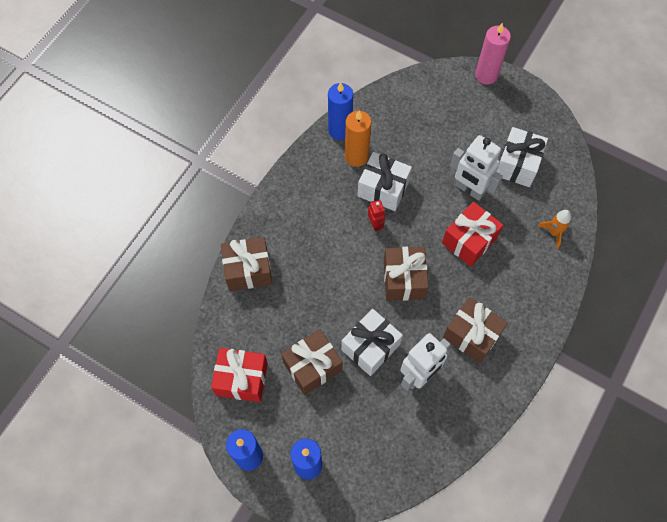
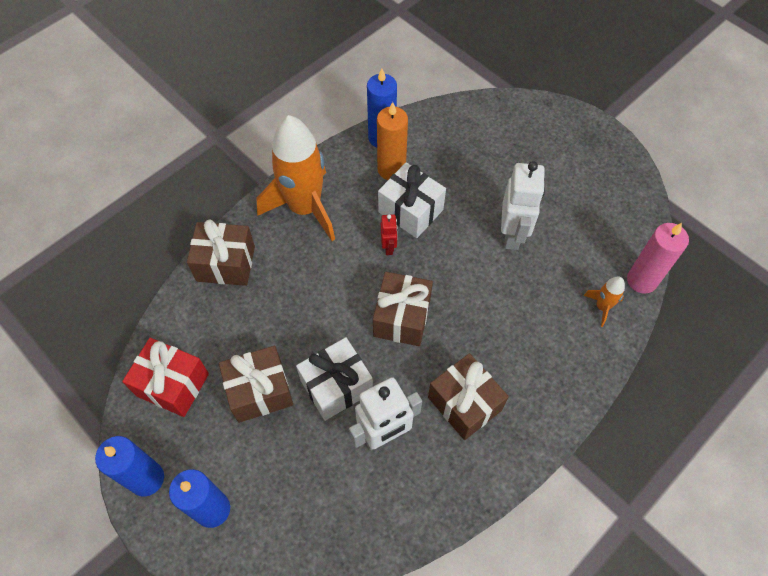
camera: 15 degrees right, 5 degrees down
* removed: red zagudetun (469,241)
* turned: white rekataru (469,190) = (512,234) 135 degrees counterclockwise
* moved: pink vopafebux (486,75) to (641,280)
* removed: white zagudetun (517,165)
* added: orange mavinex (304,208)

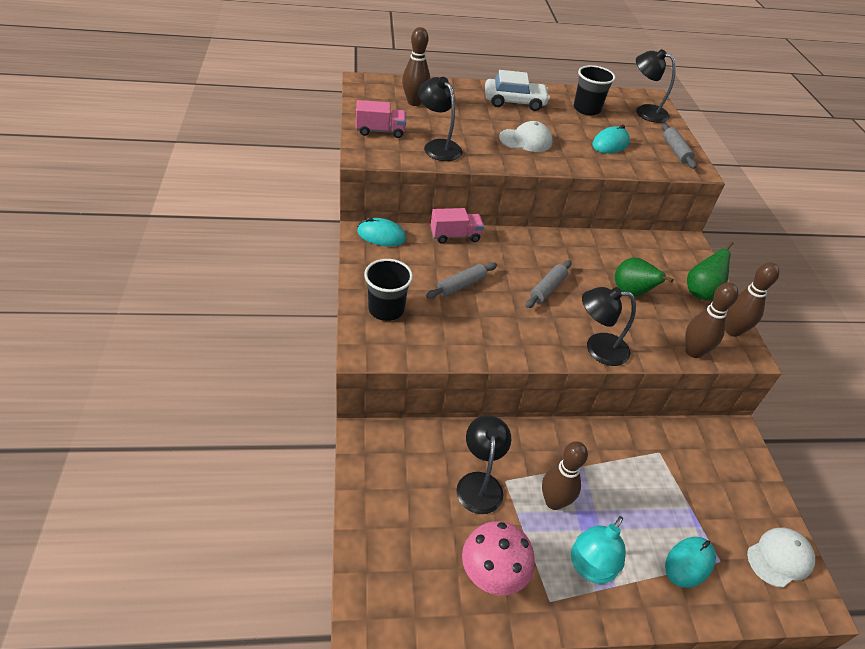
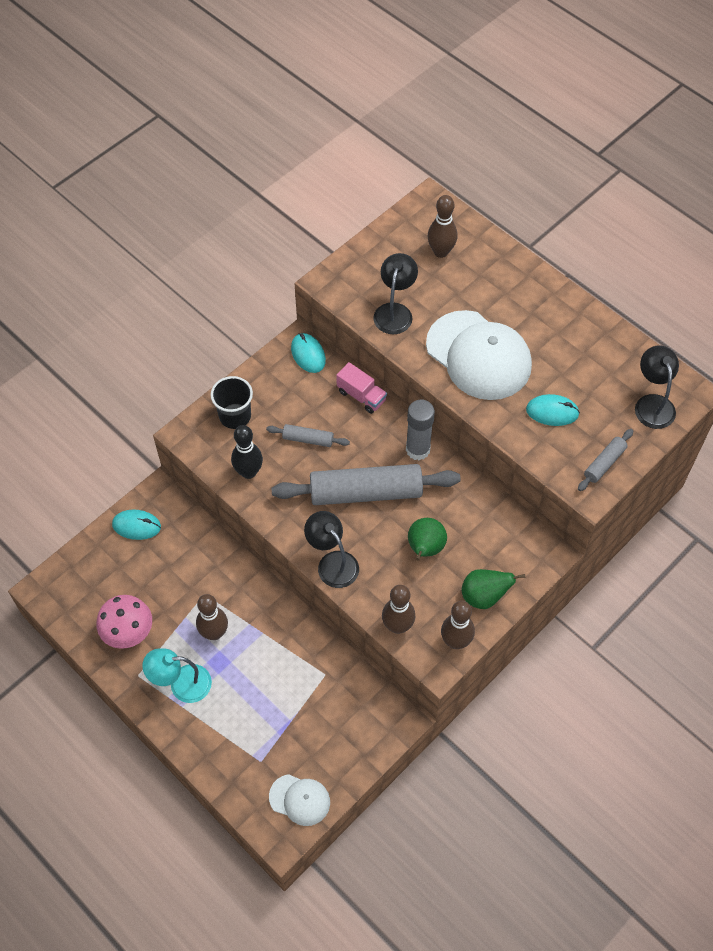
camera: 55 degrees right, 15 degrees up
* removed: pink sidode (380,131)
* removed: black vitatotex (479,483)
* removed: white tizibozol (514,102)
* resized: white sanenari (526,140) = (478,355) x1.97
* resized: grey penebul (547,289) = (366,492) x2.16
* removed: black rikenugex (586,109)
* moved: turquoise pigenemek (689,563) to (136,526)
* added: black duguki (248,472)
* added: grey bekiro (418,449)

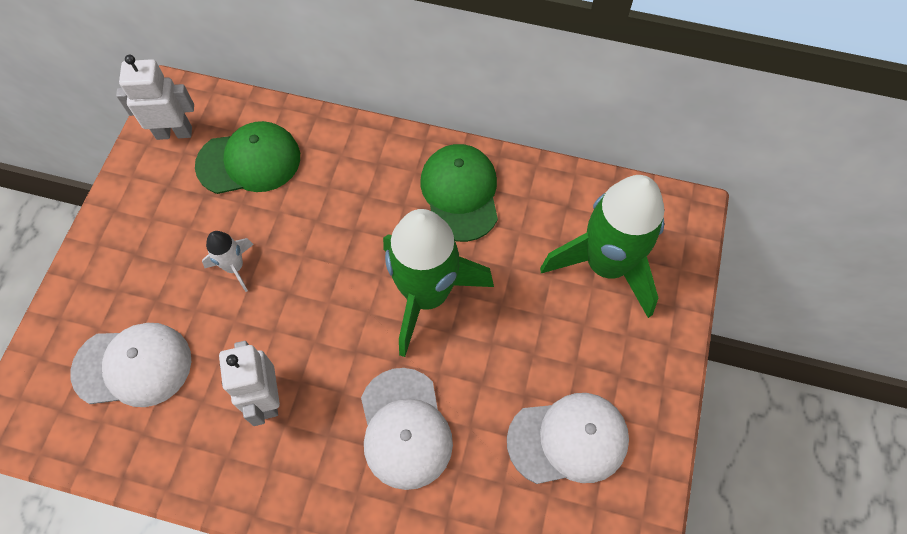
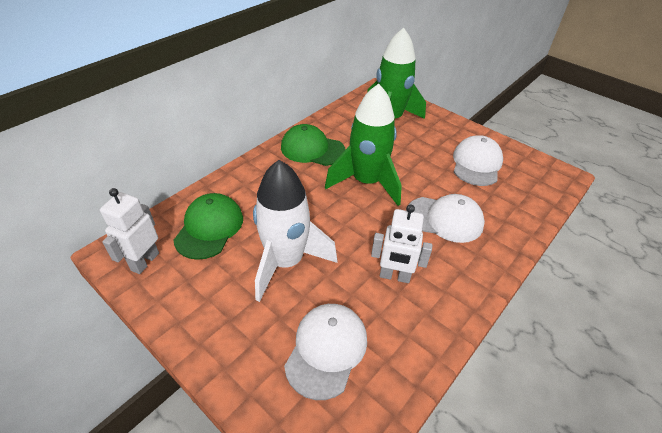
camera: 65 degrees left, 20 degrees down
* resized: white mavinex (234,267) = (286,262) x2.22

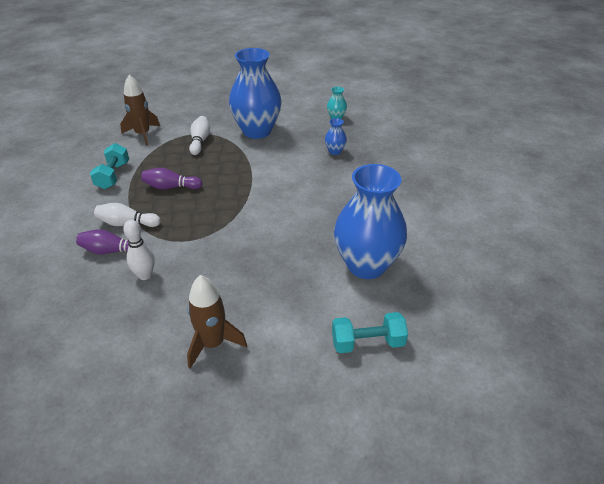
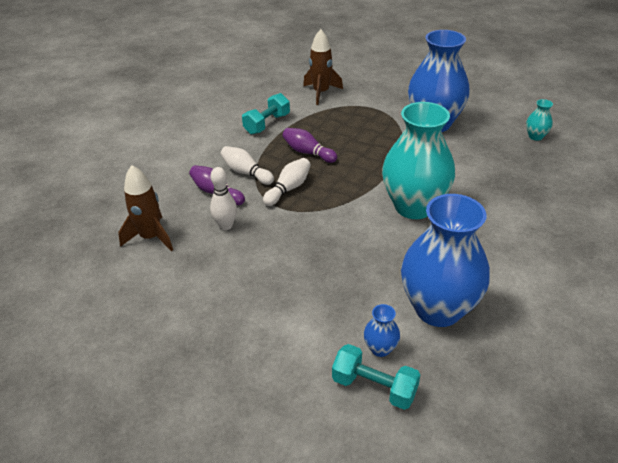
camera: 35 degrees right, 0 degrees up
* moved: brown mavinex (213,344) to (151,237)
* moved: white duguki (200,141) to (288,189)
* moved: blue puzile (335,151) to (380,348)
* added: turquoise puzile (414,206)

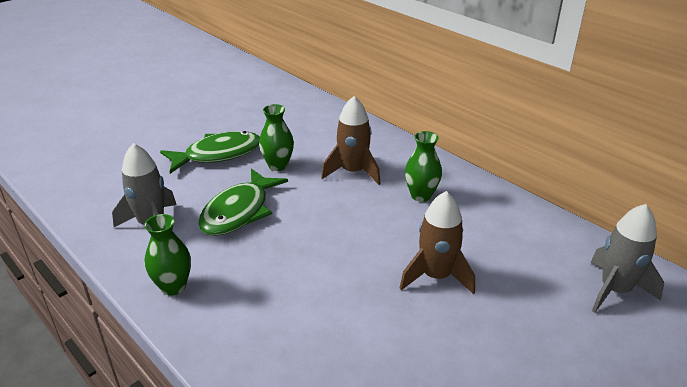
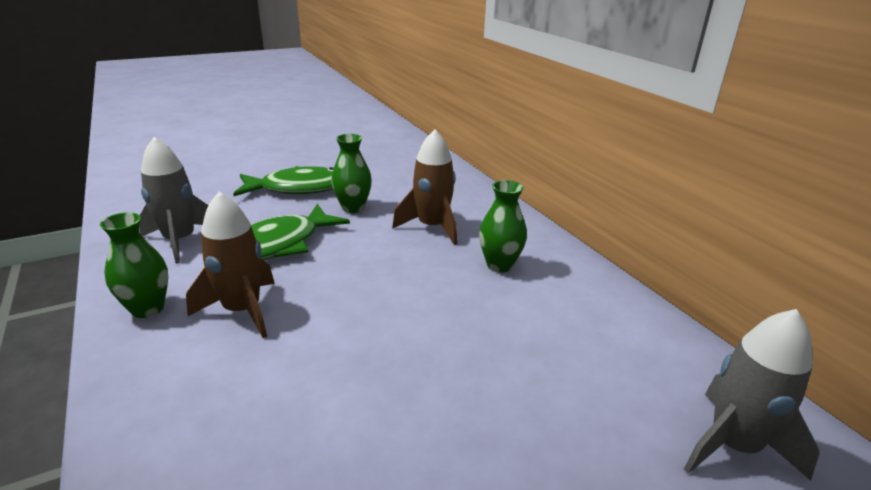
camera: 15 degrees right, 5 degrees down
* moved: brown mavinex (436,276) to (242,310)

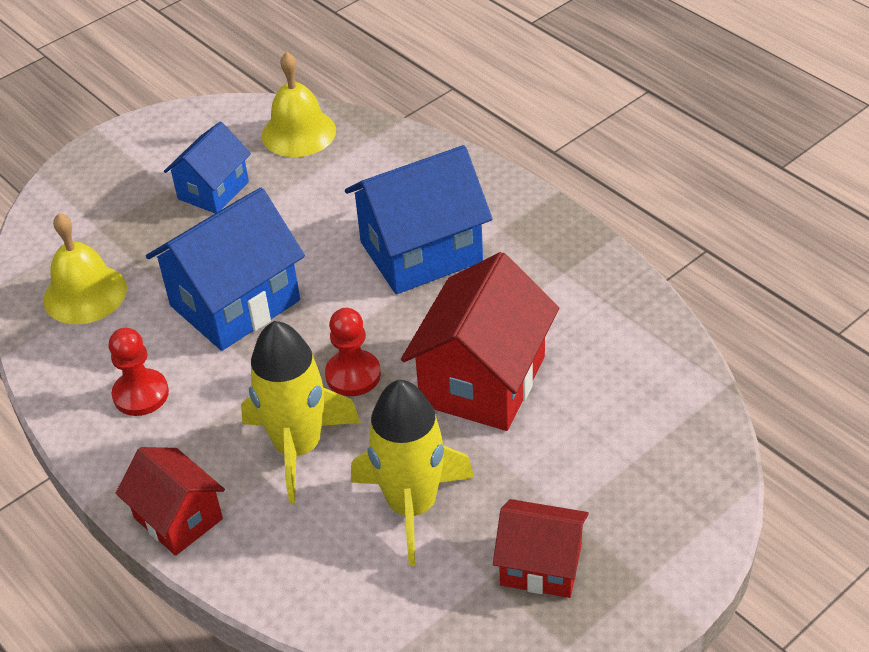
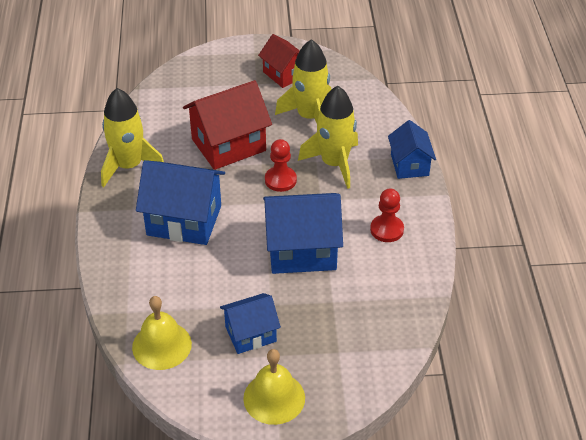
camera: 145 degrees left, 0 degrees up
* moved: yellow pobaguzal (85,294) to (274,398)
* recoloured: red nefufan (178,518) to blue nefufan (409,165)
* added: yellow mavinex (129,166)

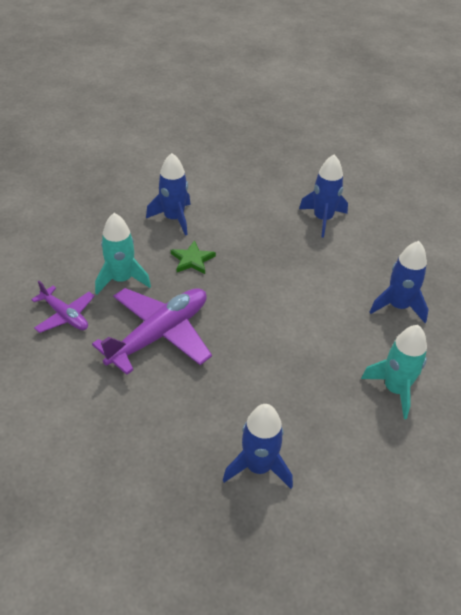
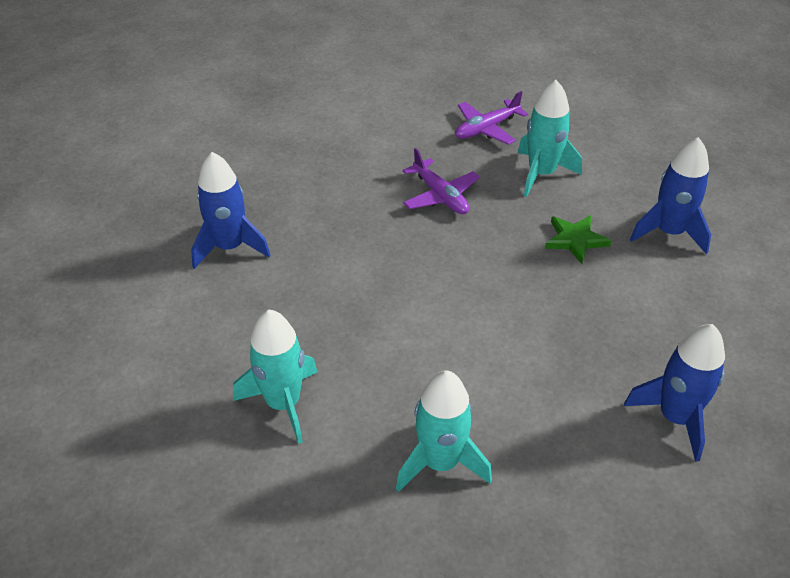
camera: 105 degrees right, 0 degrees up
* resized: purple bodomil (160,335) = (440,196) x0.55
* recoloured: blue mavinex (398,306) to turquoise mavinex (440,462)

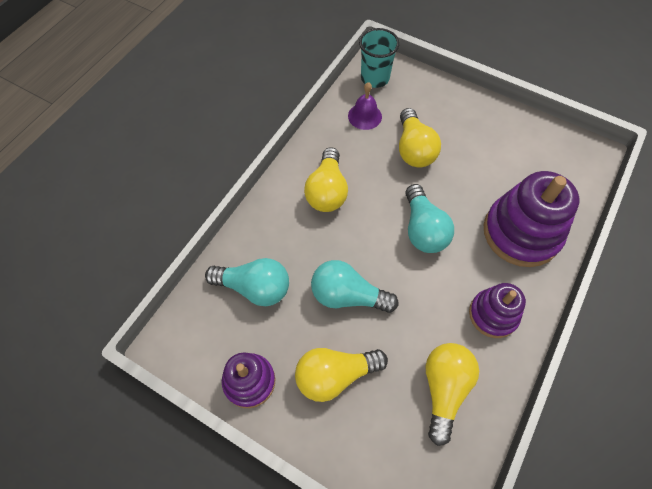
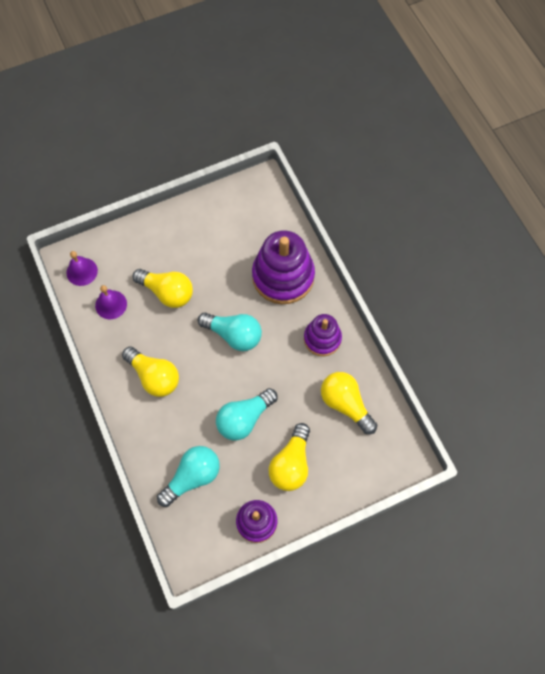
camera: 55 degrees left, 5 degrees up
* replaced: turquoise rikenugex (375,78) to purple pobaguzal (82,271)

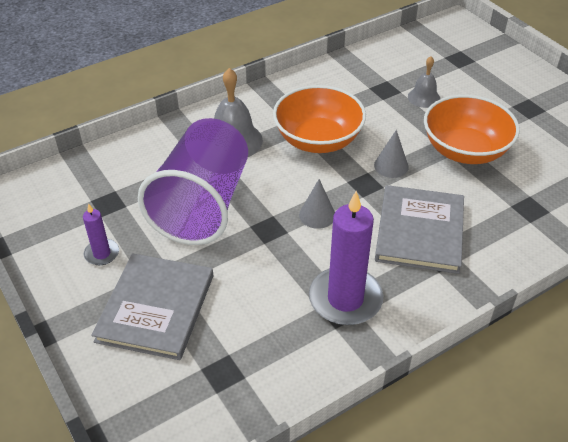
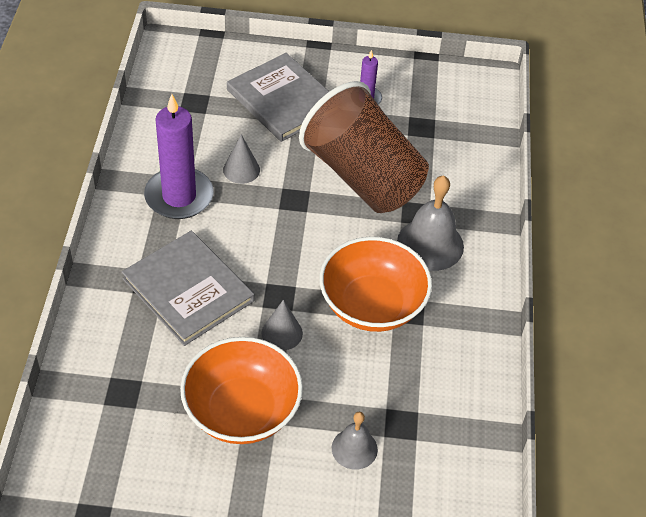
camera: 125 degrees right, 5 degrees up
* recoloured: purple rikenugex (202,205) to brown rikenugex (363,177)
* moved: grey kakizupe (317,215) to (241,170)

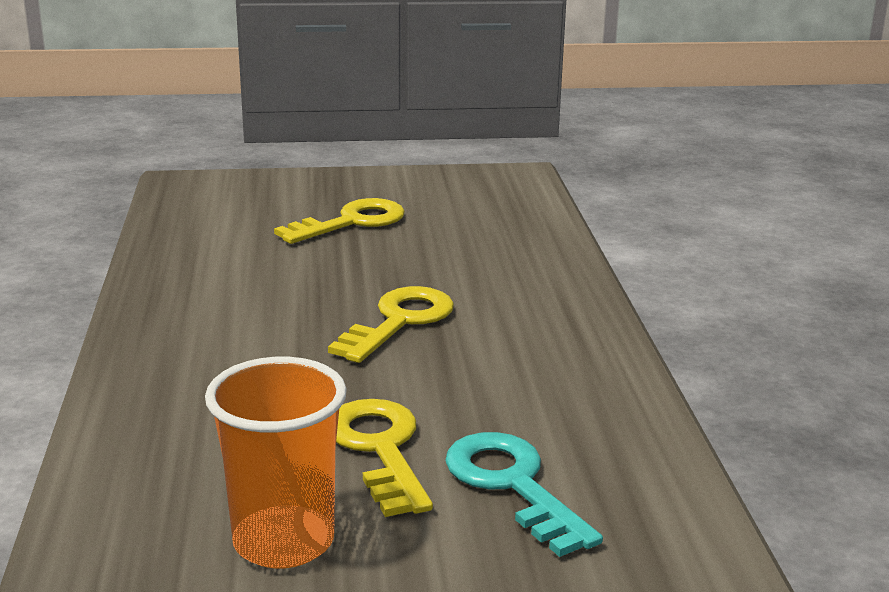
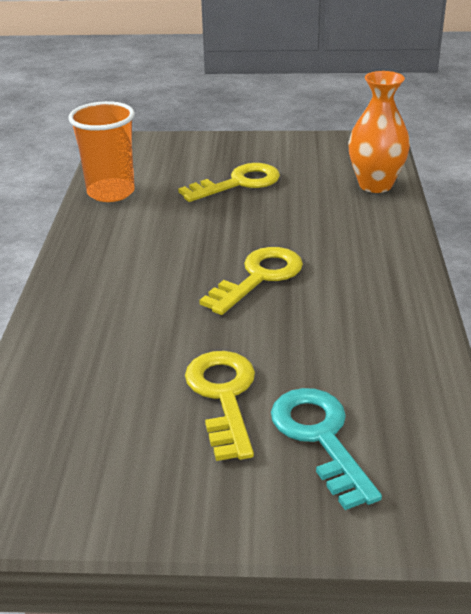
camera: 10 degrees right, 10 degrees up
* moved: orange rikenugex (283,541) to (111,192)
* added: orange puzile (375,185)

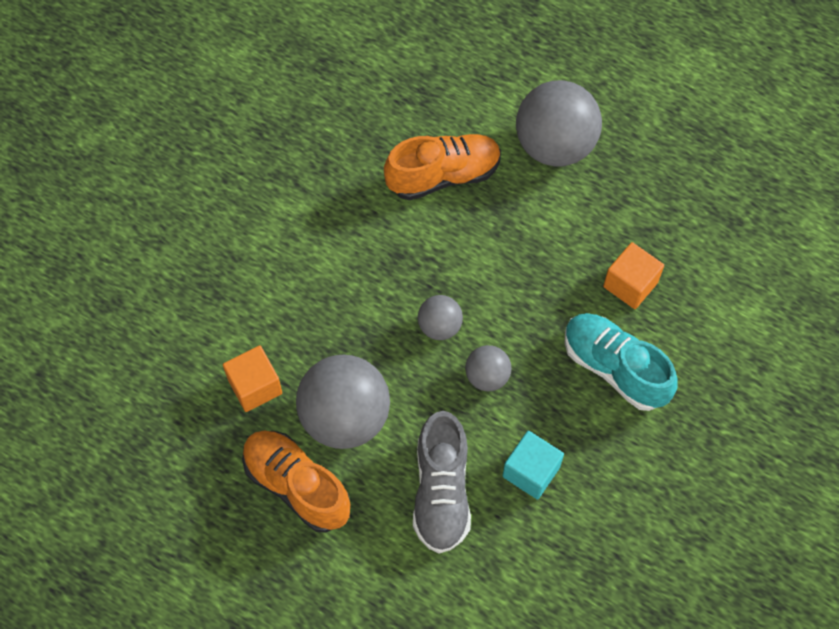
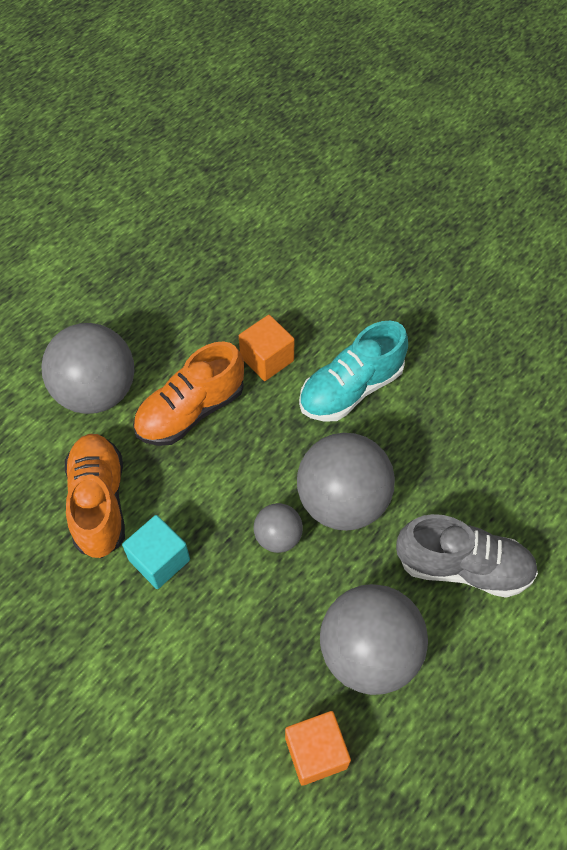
camera: 80 degrees left, 5 degrees down
* moved: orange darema (297,486) to (191,411)
* resized: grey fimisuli (487,376) = (342,501) x1.98
* moved: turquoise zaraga (531,471) to (159,560)

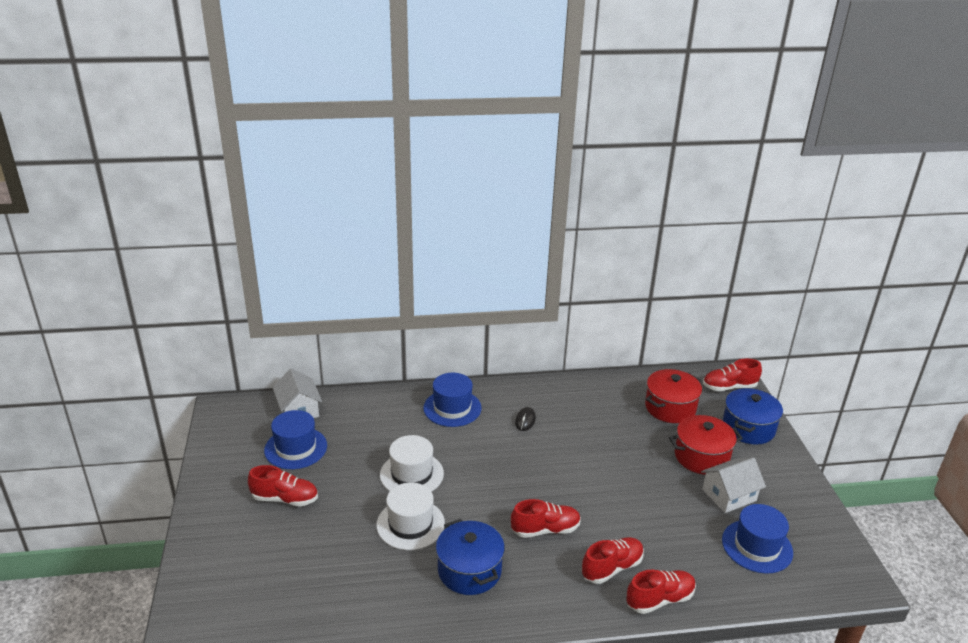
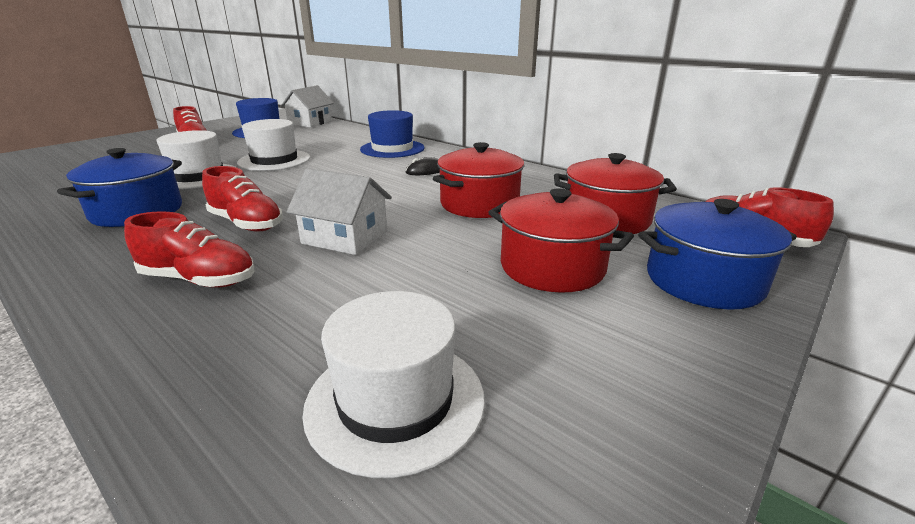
camera: 50 degrees right, 5 degrees down
* removed: red darema (659,599)
* moved: white nefufan (729,495) to (345,237)
* recoloured: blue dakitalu (757,546) to white dakitalu (395,401)
* added: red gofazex (479,204)

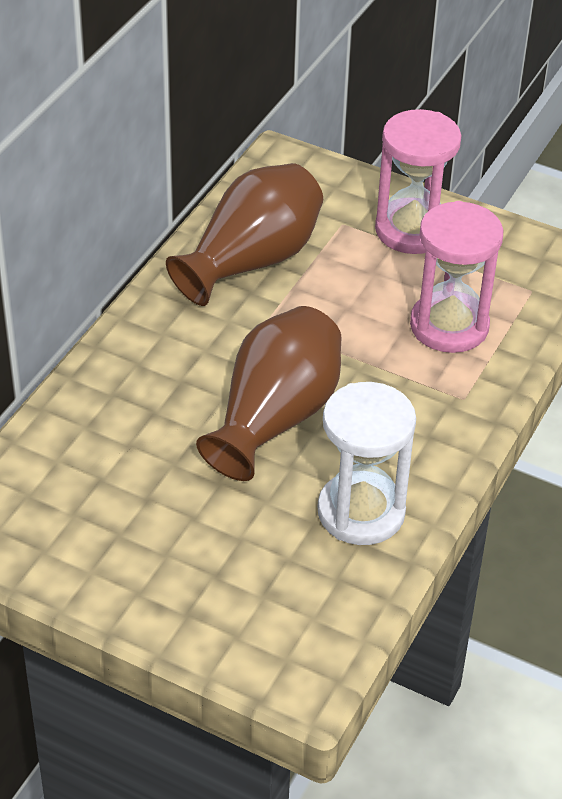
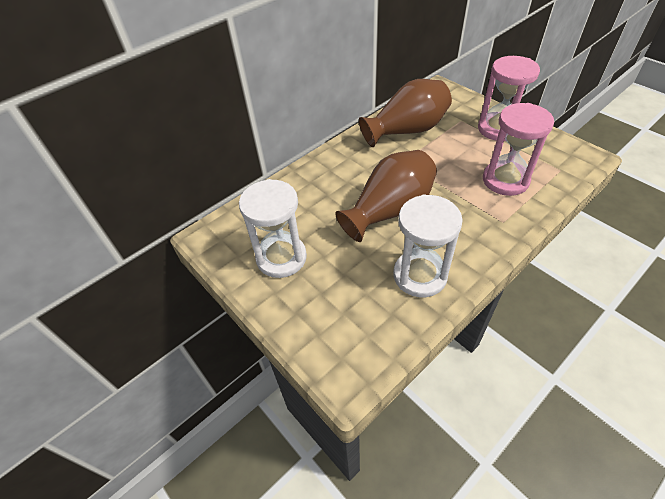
camera: 25 degrees right, 5 degrees up
* added: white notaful (281,258)

